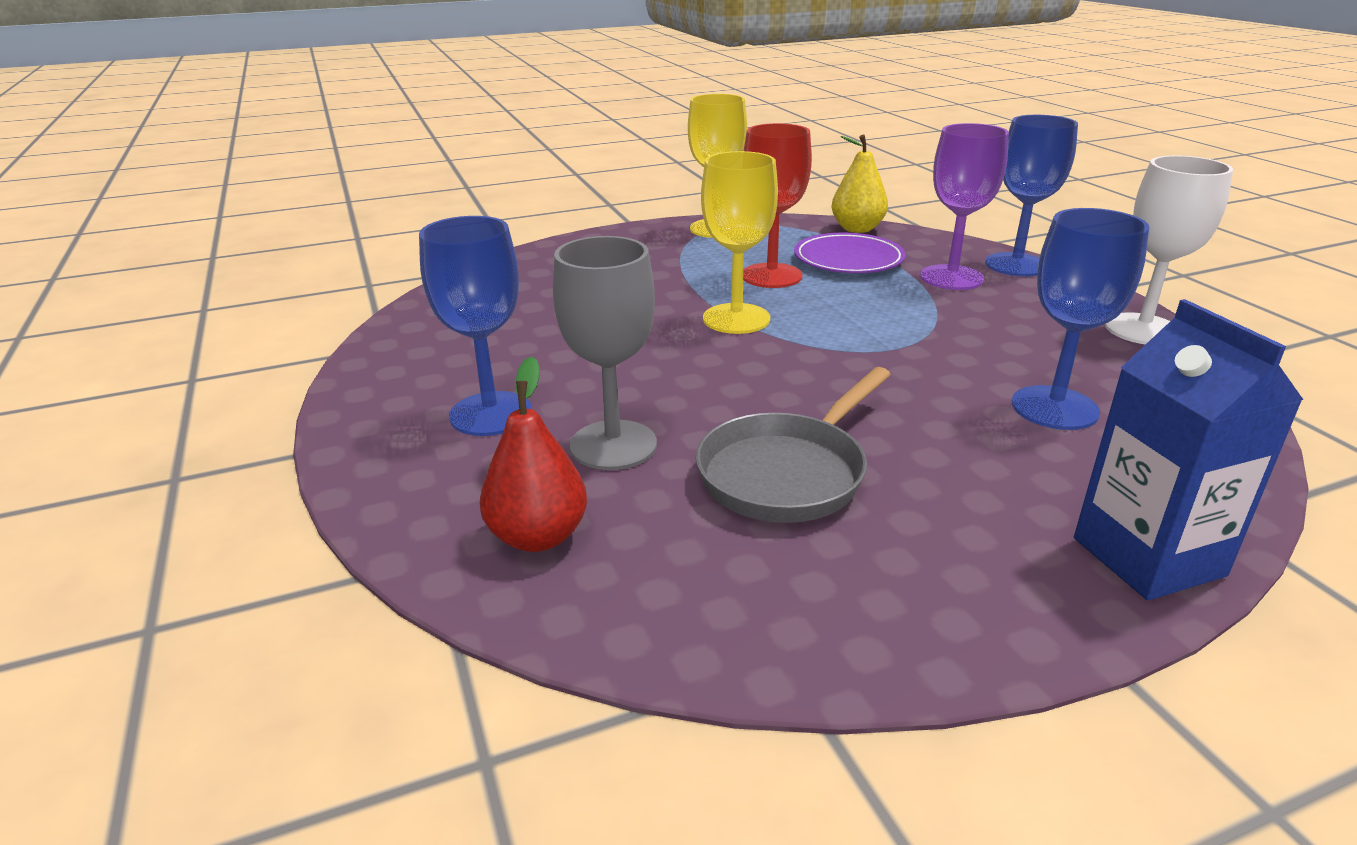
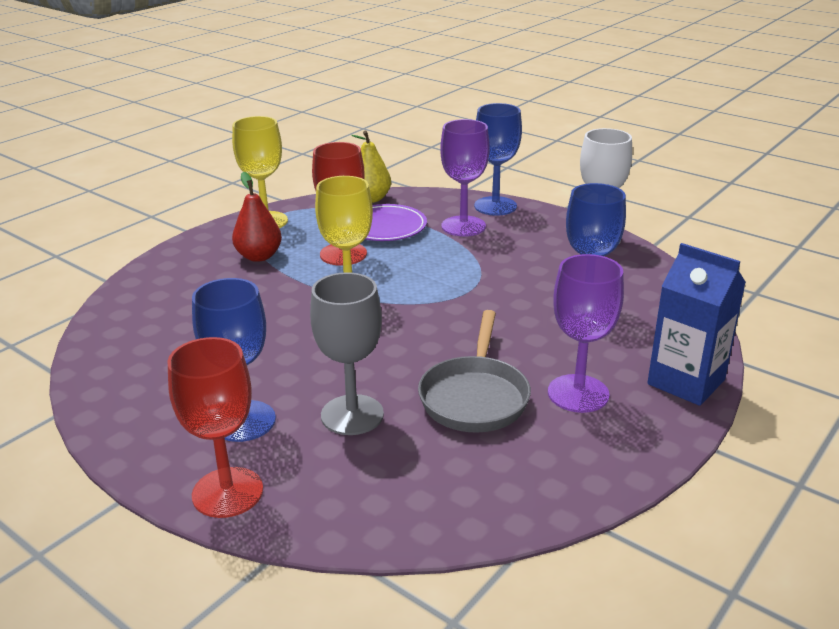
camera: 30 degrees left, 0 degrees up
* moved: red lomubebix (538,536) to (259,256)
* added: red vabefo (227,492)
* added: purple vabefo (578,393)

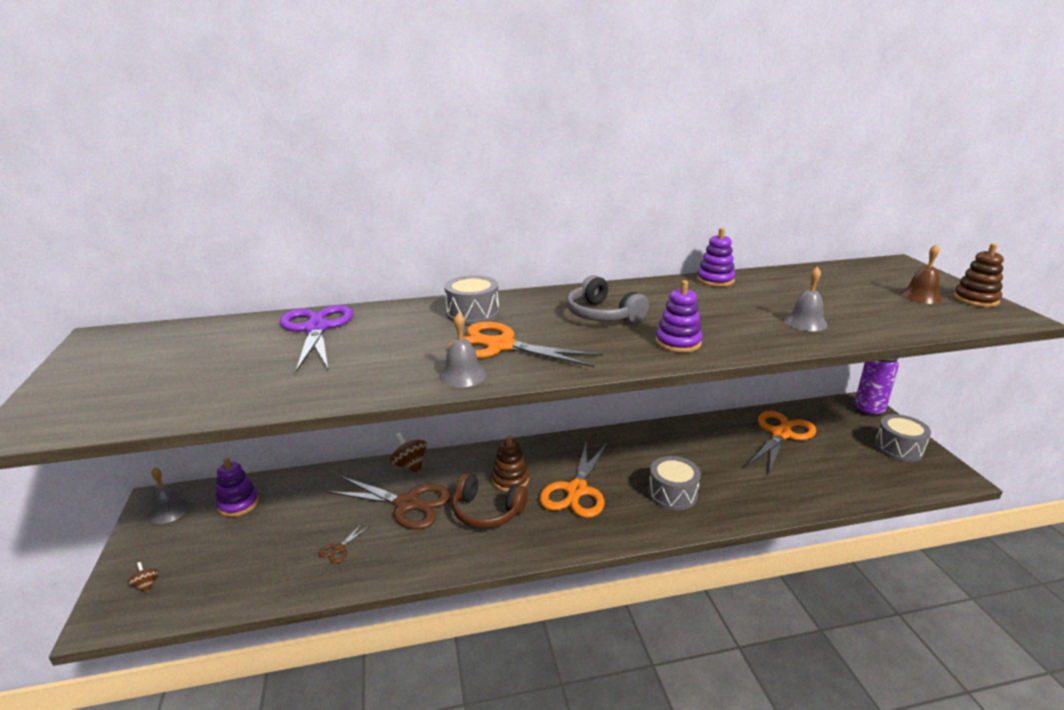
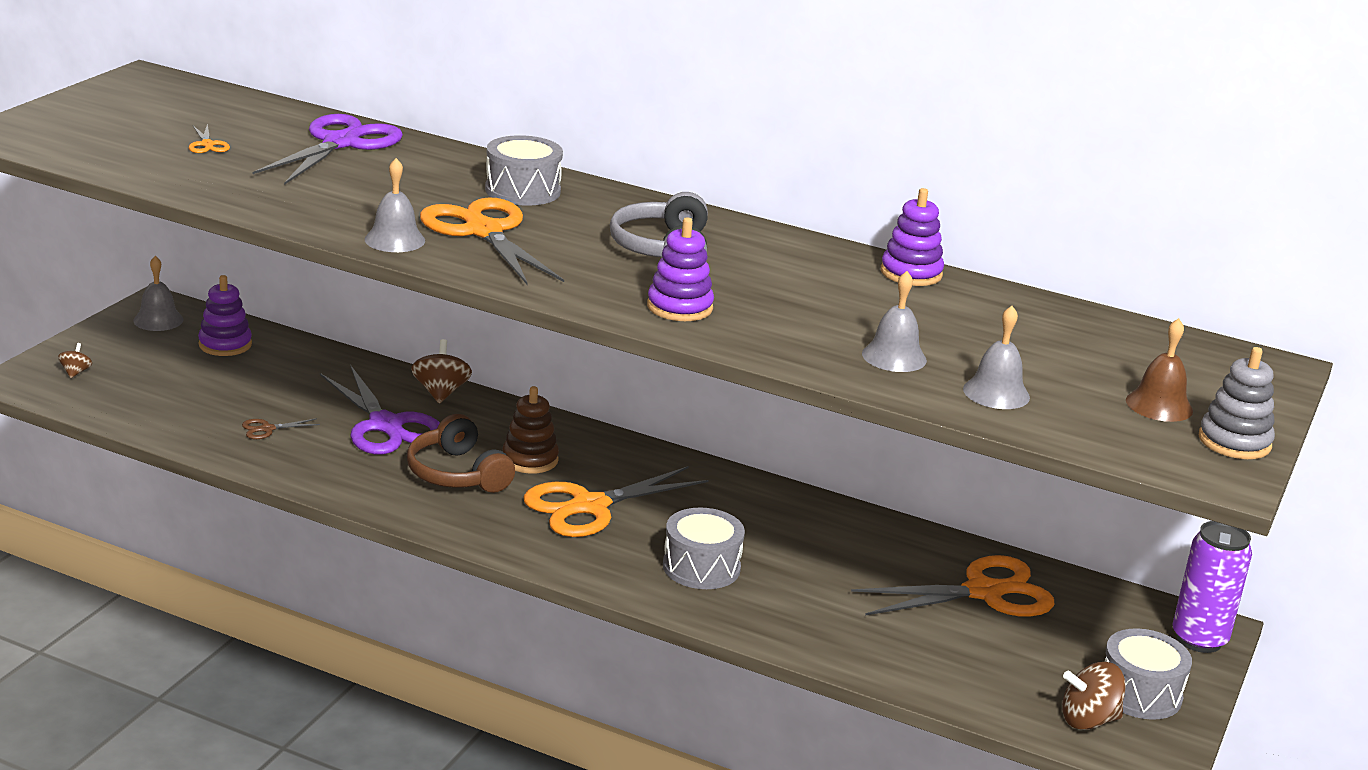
camera: 35 degrees right, 0 degrees up
* recoloured: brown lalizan (407,504) to purple lalizan (385,425)
* recoloured: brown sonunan (975,299) to grey sonunan (1234,442)
* added: orange lalizan (207,144)
* added: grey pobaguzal (996,393)
* added: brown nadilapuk (1088,720)

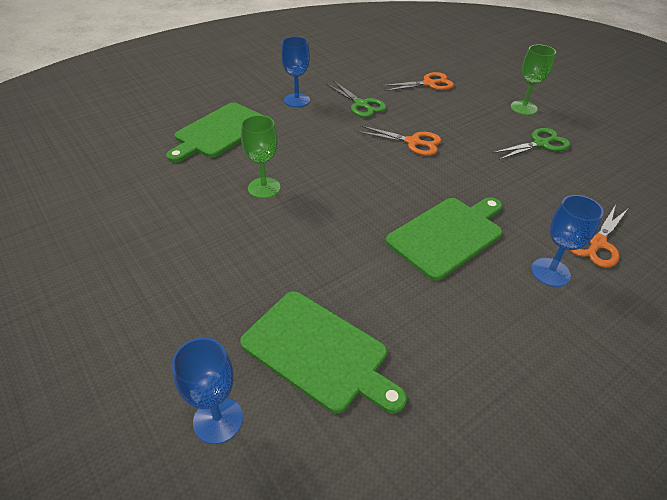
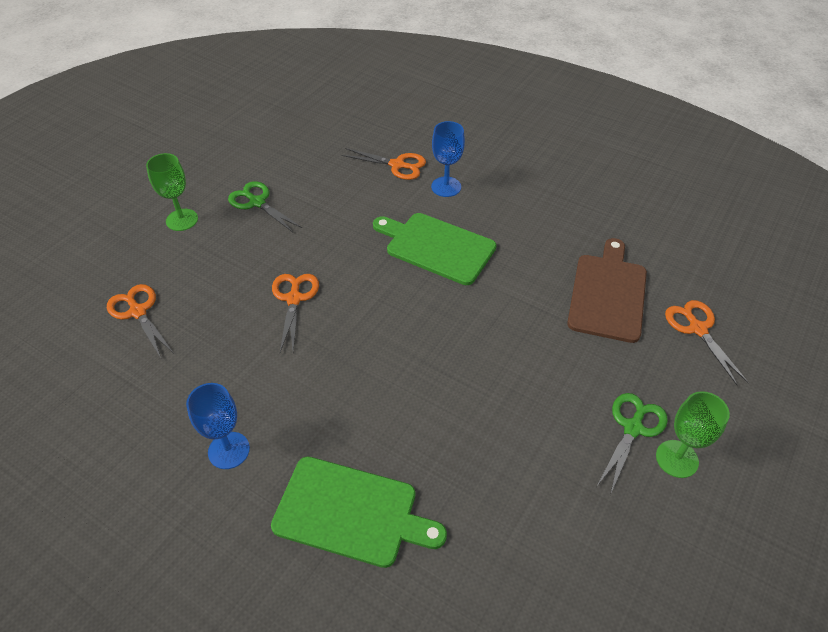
camera: 110 degrees left, 5 degrees up
* replaced: blue vabefo (218,420) to orange lalizan (697,329)
* recoloured: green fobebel (319,352) to brown fobebel (608,294)
* moved: green vabefo (264,188) to (677,459)
* moved: green lalizan (361,104) to (632,428)

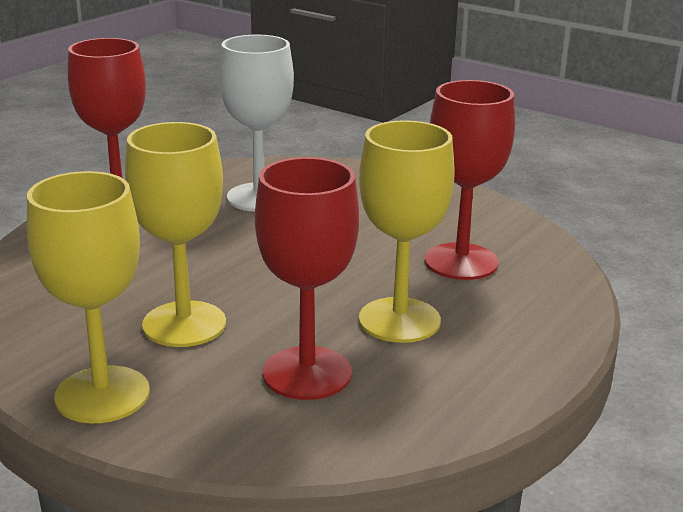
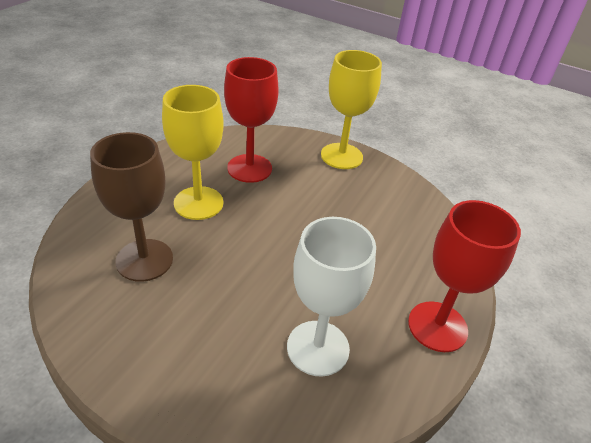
camera: 170 degrees right, 15 degrees up
* removed: yellow vabefo (184,324)
* recoloured: red vabefo (461,262) to brown vabefo (144,260)

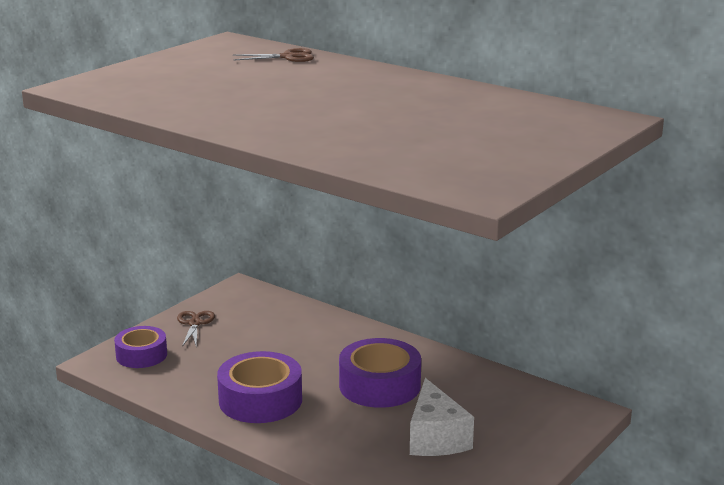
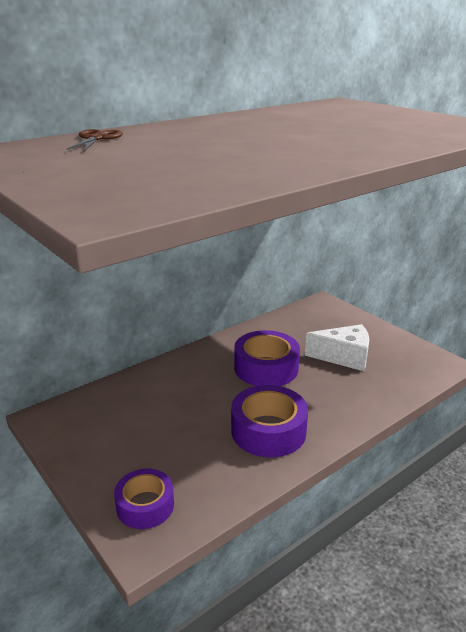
camera: 75 degrees left, 5 degrees up
* removed: brown lalizan (195,323)

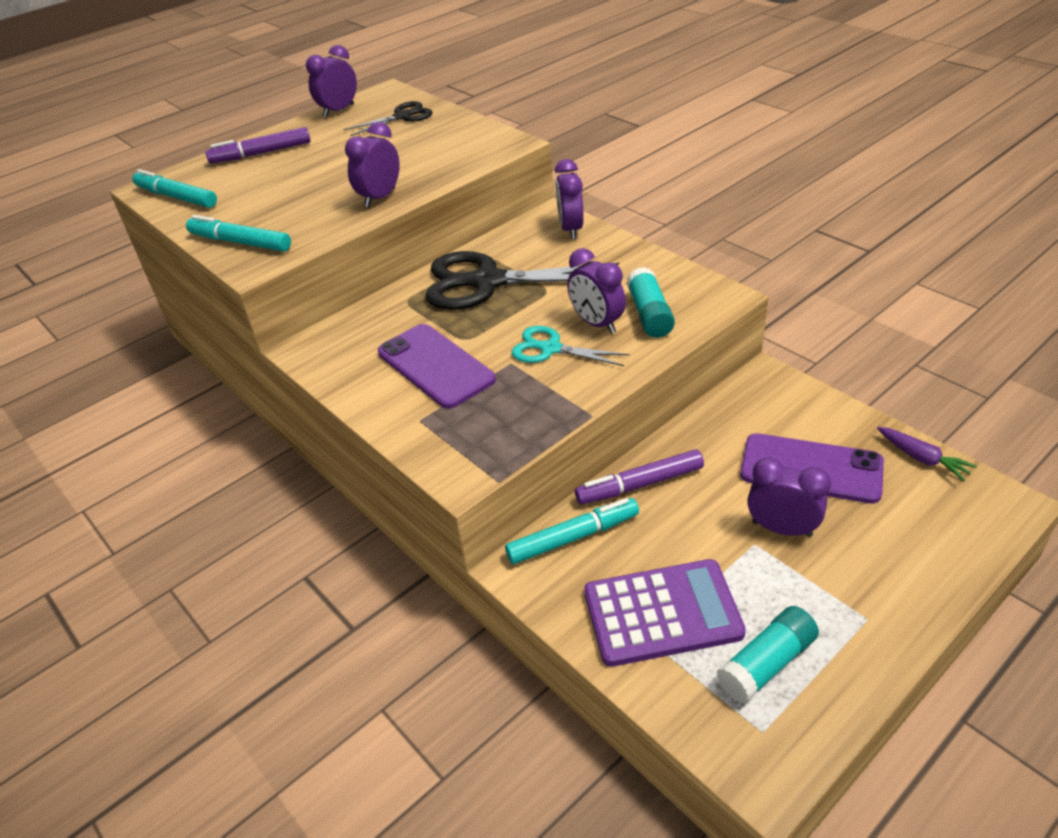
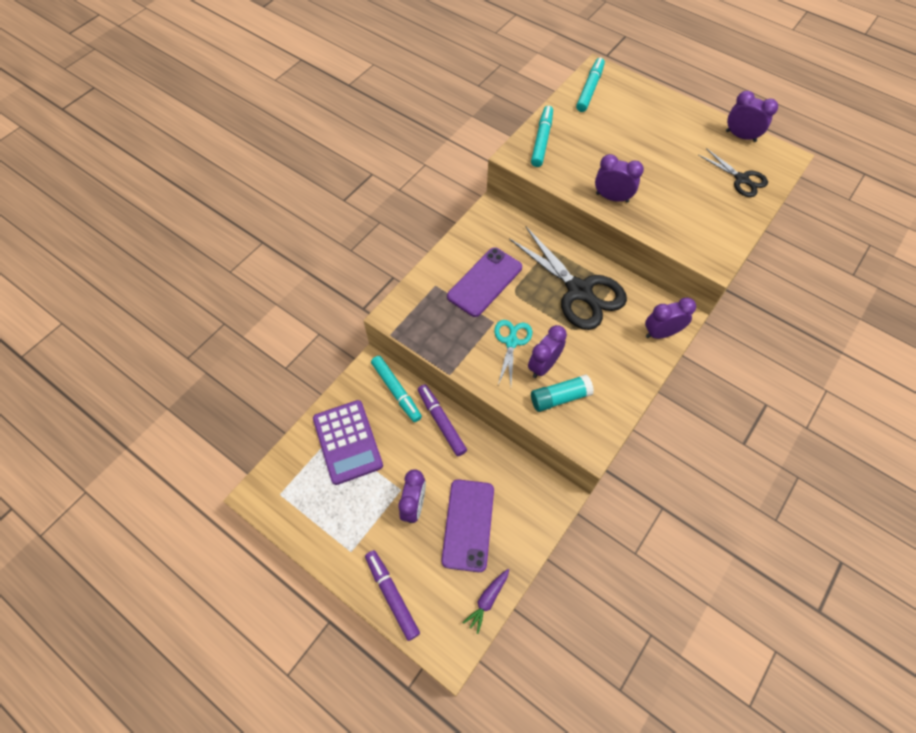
camera: 75 degrees right, 20 degrees up
* moved: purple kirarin (261,153) to (392,595)
* turned: black lalizan (486,282) = (579,291) 150 degrees clockwise
* removed: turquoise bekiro (767,664)

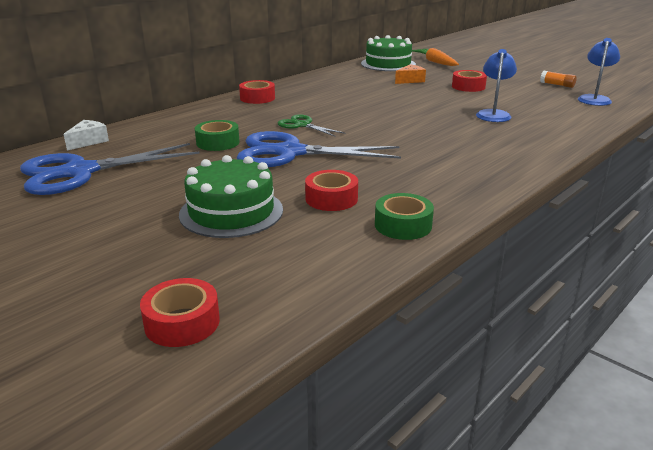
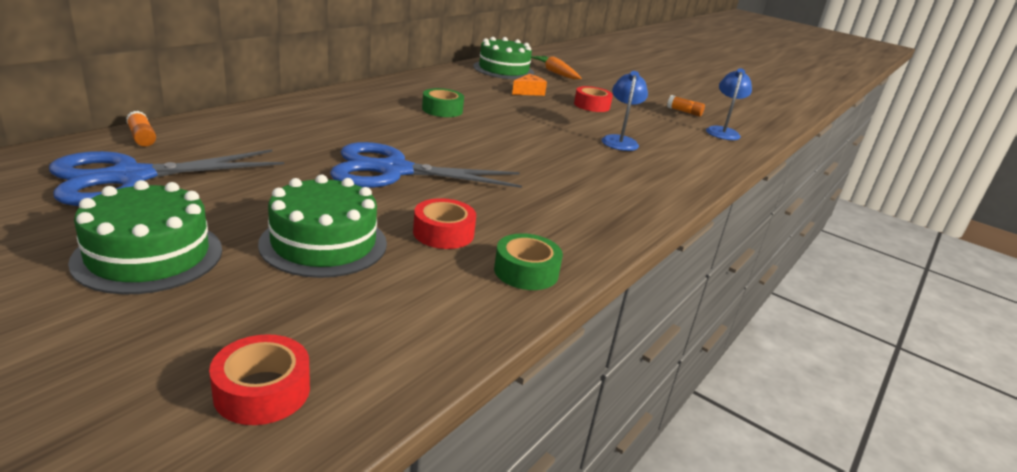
camera: 10 degrees left, 0 degrees up
* replaced: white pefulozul (88,141) to orange bekiro (142,137)
* moved: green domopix (218,142) to (442,110)
* removed: red domopix (257,98)
* removed: green lalizan (302,125)
* added: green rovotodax (148,255)

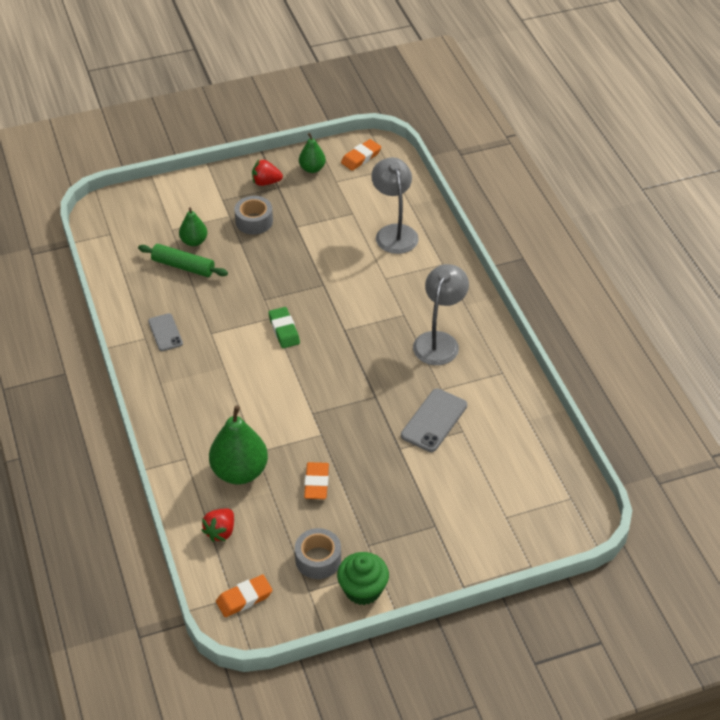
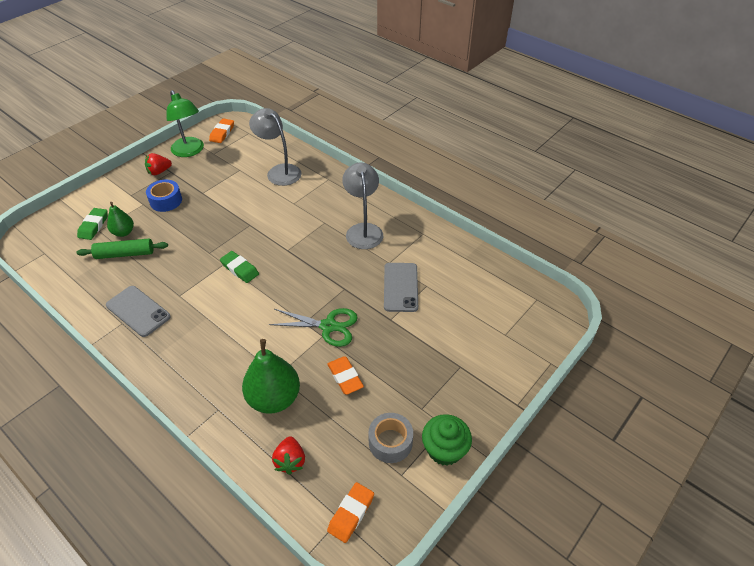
camera: 30 degrees left, 0 degrees up
* resized: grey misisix (165,332) = (138,311) x1.52
* recoloured: grey domopix (254,221) to blue domopix (166,201)
* replaced: green lomubebix (312,168) to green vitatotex (190,151)
* added: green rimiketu (93,226)
* added: green lalizan (328,326)

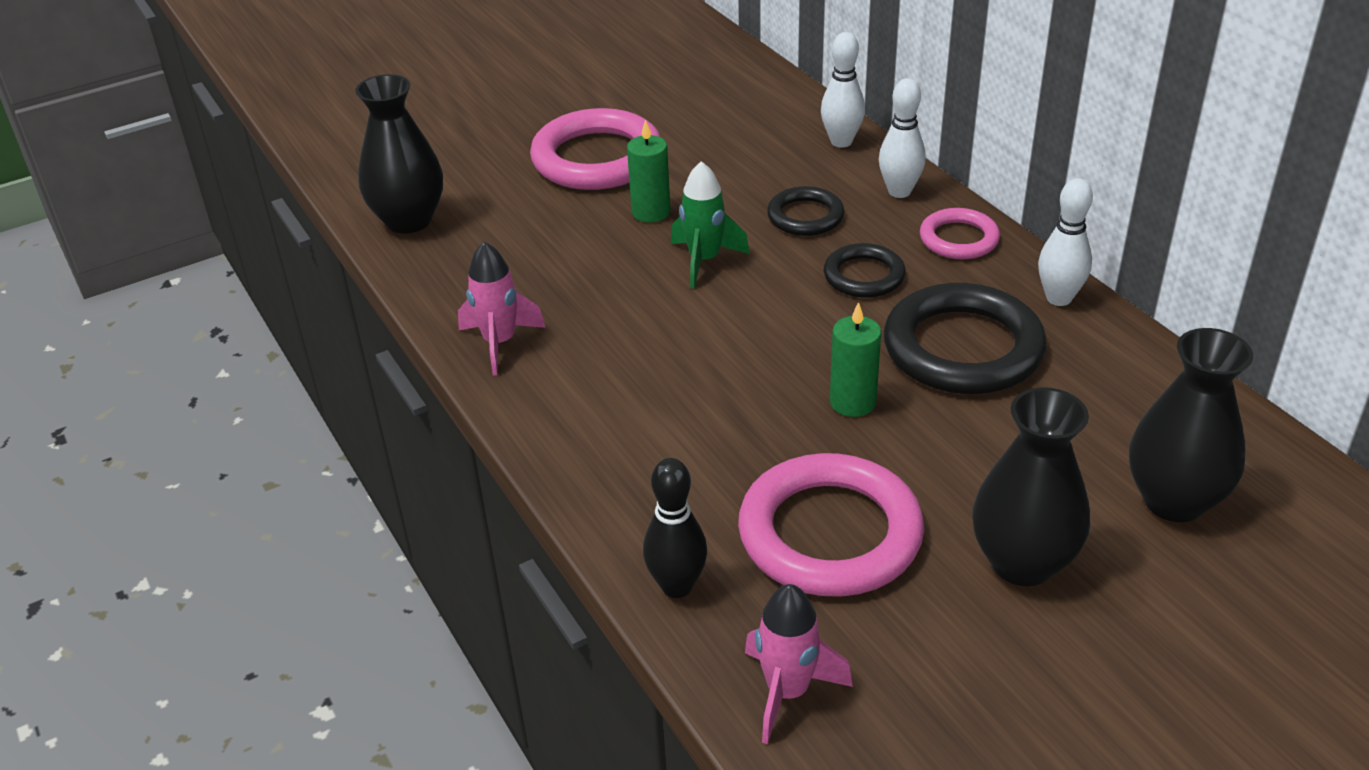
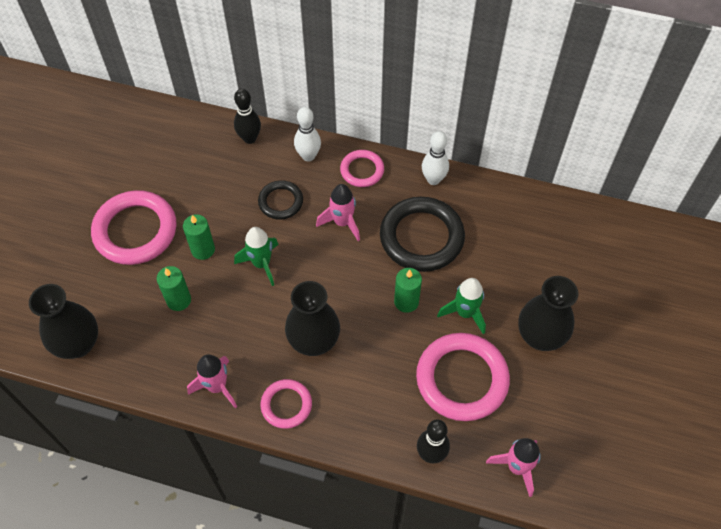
camera: 45 degrees left, 20 degrees up
* recoloured: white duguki (841,142) to black duguki (249,138)
* replaced: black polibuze (864,276) to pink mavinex (342,222)
* moved: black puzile (1174,500) to (314,341)
* added: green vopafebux (179,300)
* added: pink polibuze (286,405)
* added: green mavinex (465,313)

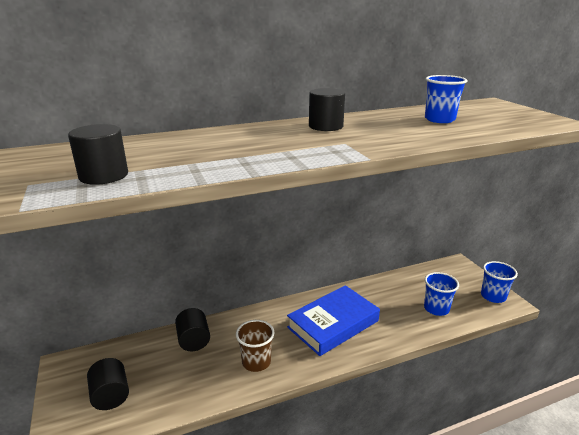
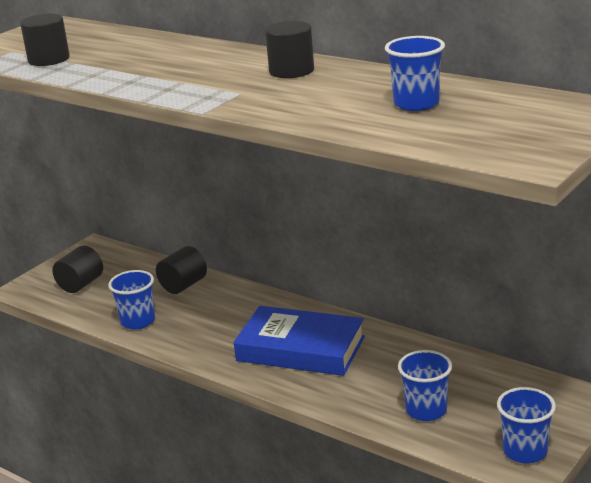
camera: 60 degrees right, 0 degrees up
* removed: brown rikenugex (256,362)
* added: blue rikenugex (138,321)

